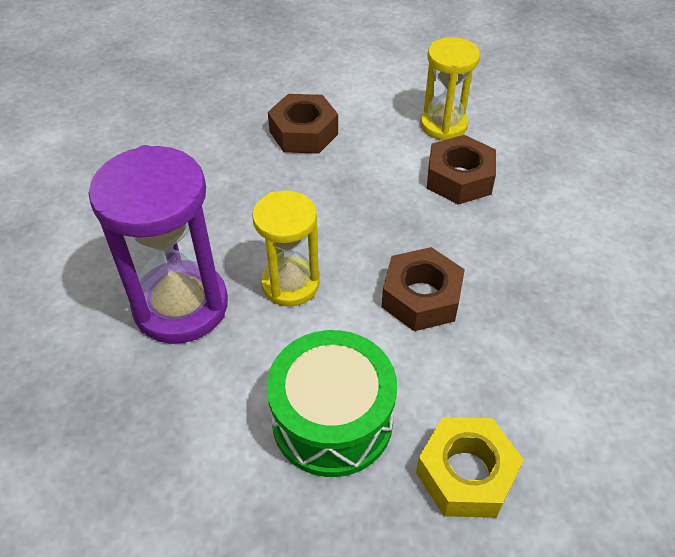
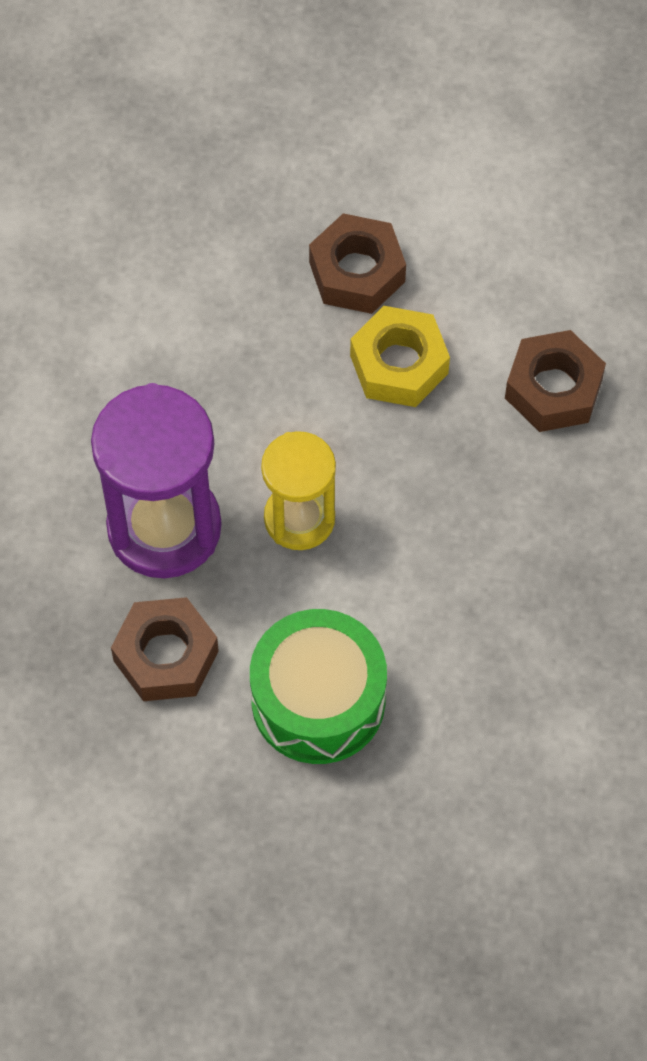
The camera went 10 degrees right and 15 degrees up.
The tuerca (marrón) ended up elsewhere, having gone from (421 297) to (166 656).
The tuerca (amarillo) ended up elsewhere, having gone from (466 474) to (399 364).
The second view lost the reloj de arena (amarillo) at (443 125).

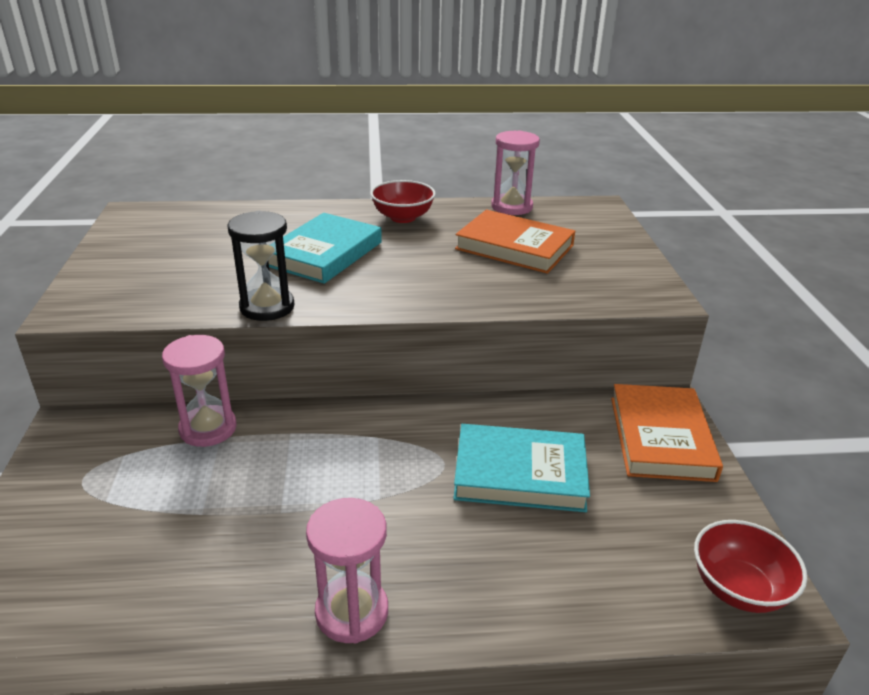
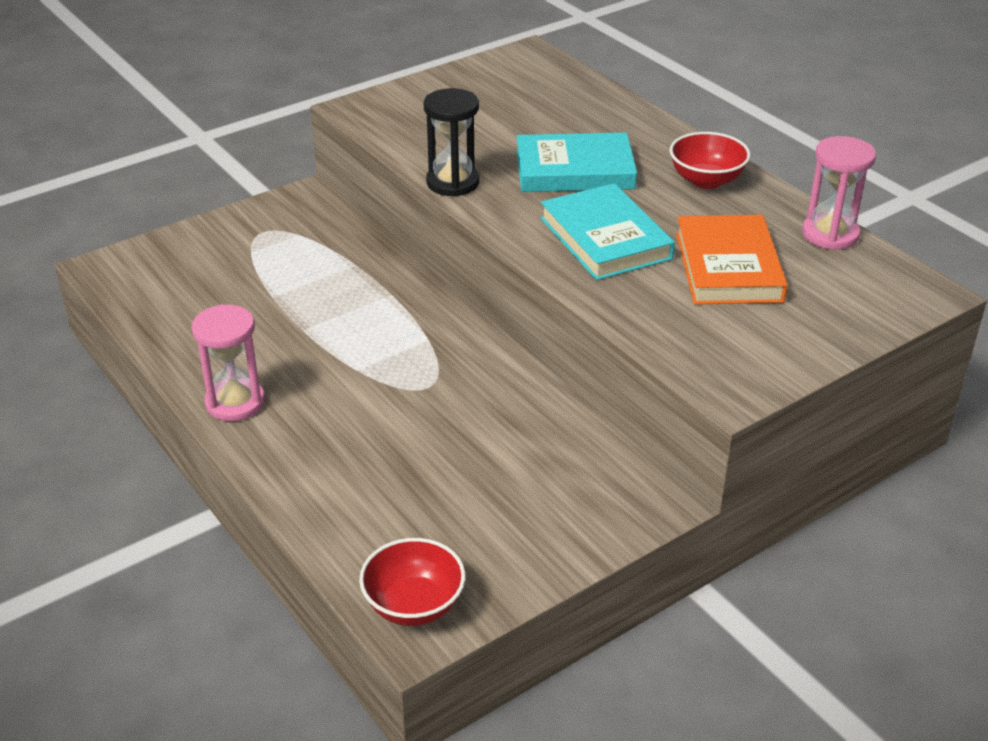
The camera went 60 degrees right and 5 degrees up.
The libro (turquesa) ended up elsewhere, having gone from (520 473) to (605 238).
The second view lost the reloj de arena (rosa) at (208 428).
The second view lost the libro (naranja) at (660 437).

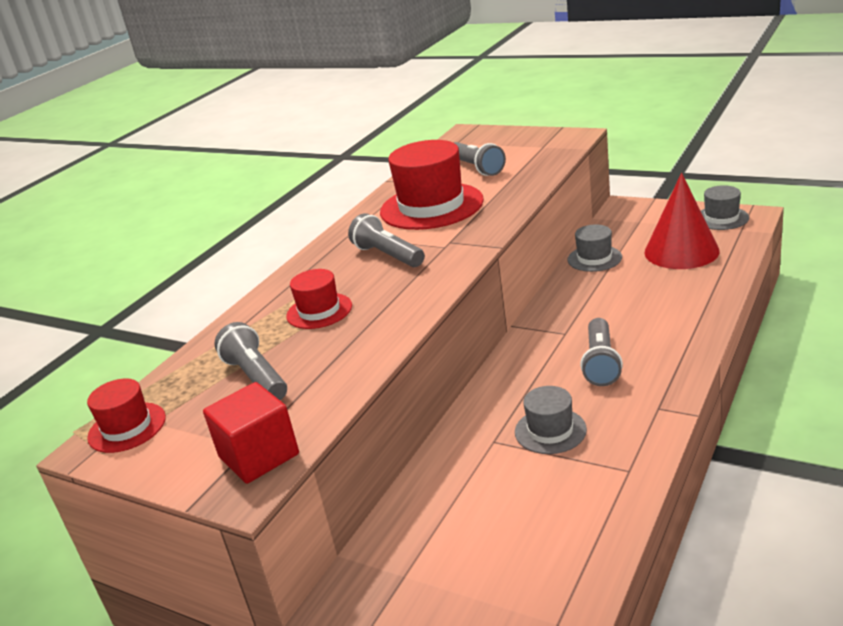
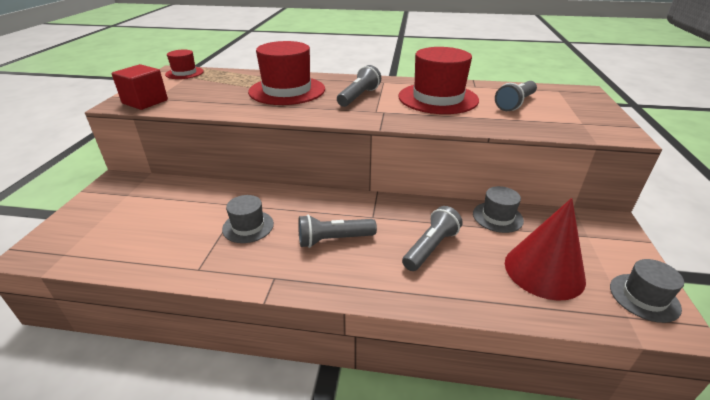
The camera went 65 degrees right and 5 degrees up.
The size of the sombrero (rojo) at (319 311) changed by a factor of 1.88.
The lámpara de mano (gris) ended up elsewhere, having gone from (256 377) to (431 248).

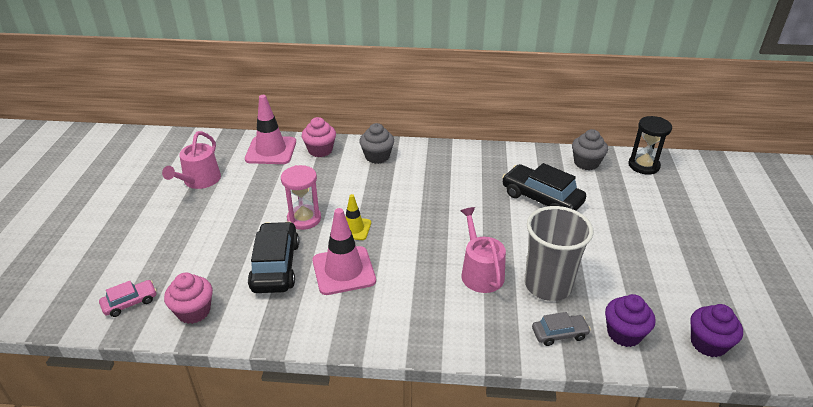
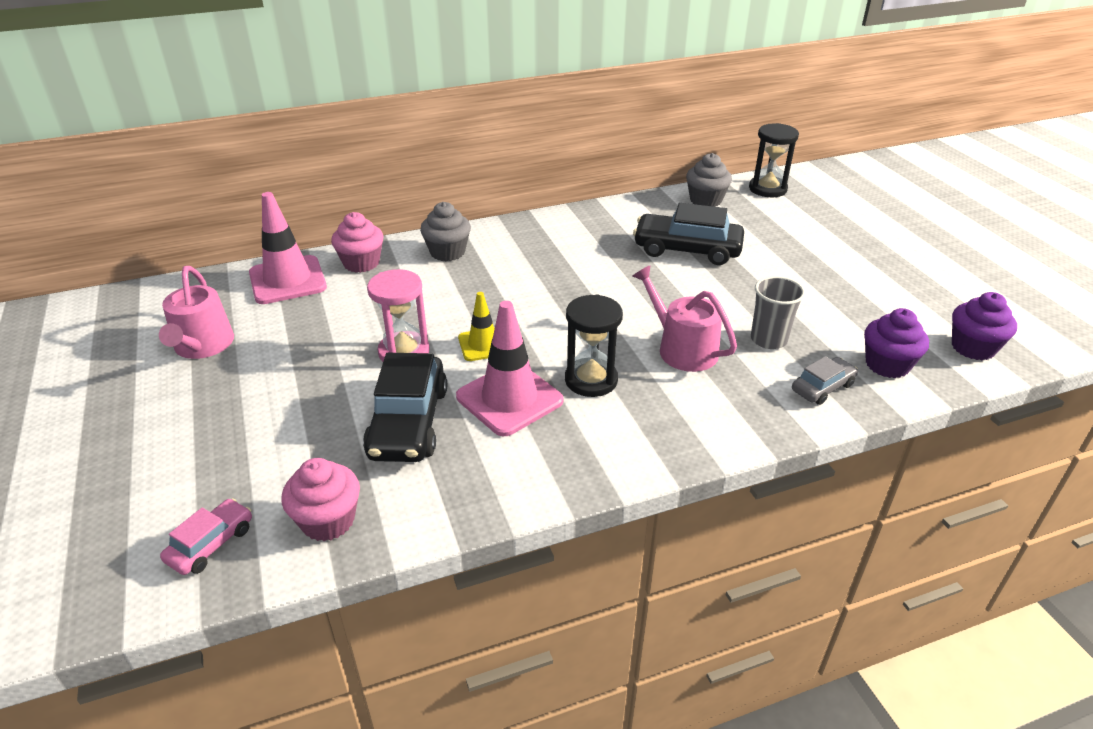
The camera went 25 degrees left and 0 degrees up.
The coche (negro) at (275 266) ended up facing another way, 150 degrees counterclockwise from before.
The second view gained the reloj de arena (negro) at (591 380).
The size of the vaso (gris) at (548 285) changed by a factor of 0.59.

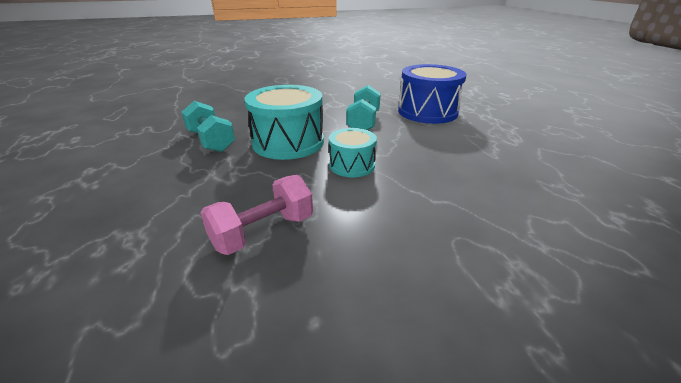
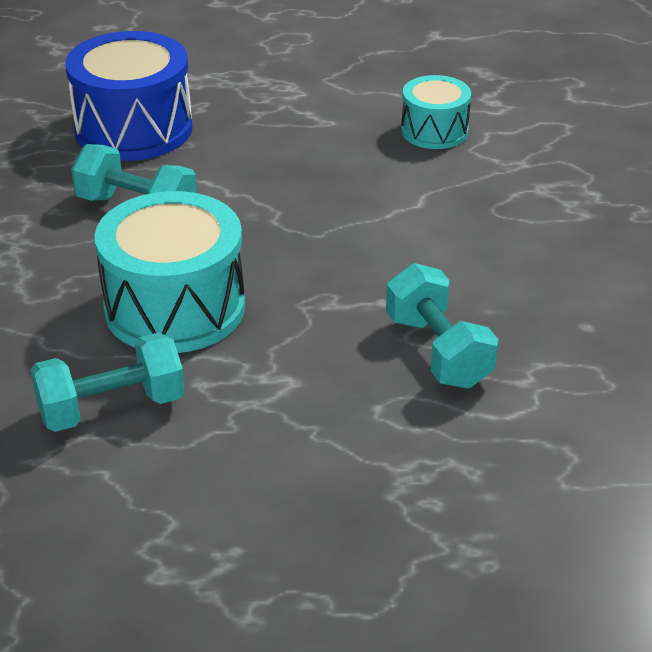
The camera went 75 degrees left and 5 degrees up.
What was the mancuerna (rosa) at (263 232) turned into the mancuerna (turquesa) at (438 351).
The tambor (turquesa) ended up elsewhere, having gone from (352 165) to (434 131).

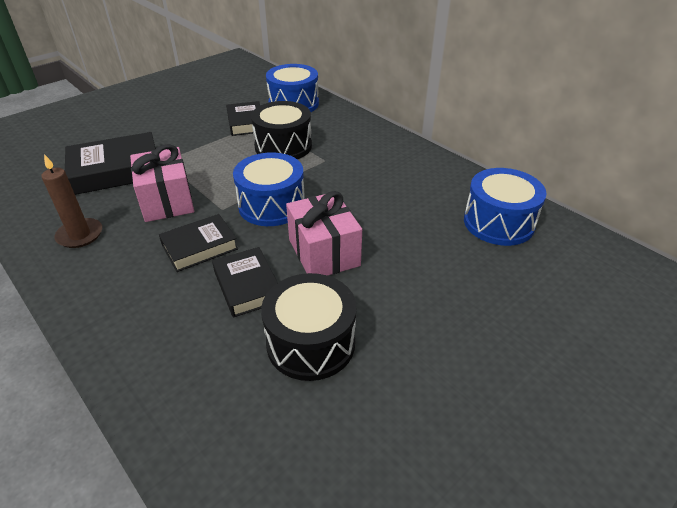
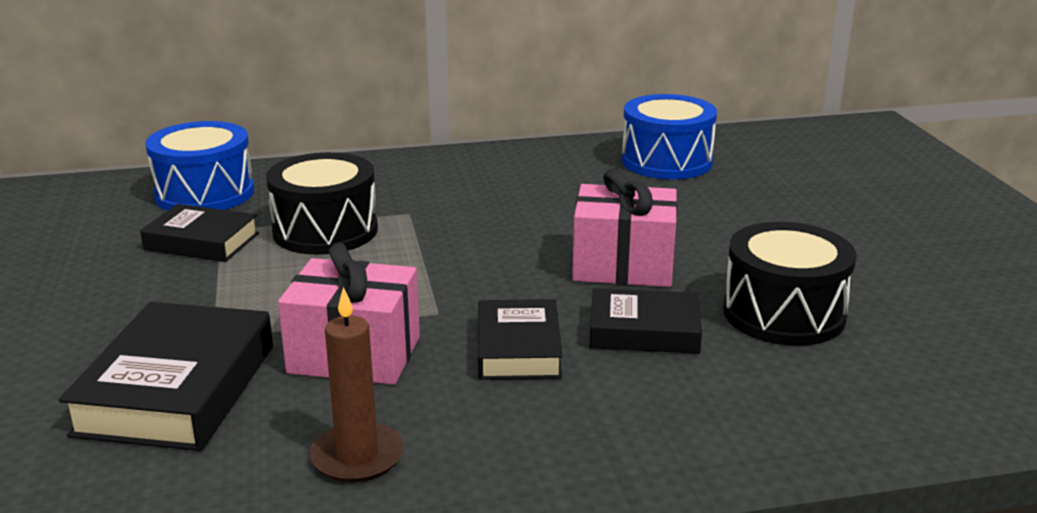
The camera went 60 degrees left and 15 degrees down.
The second view lost the tambor (azul) at (271 205).

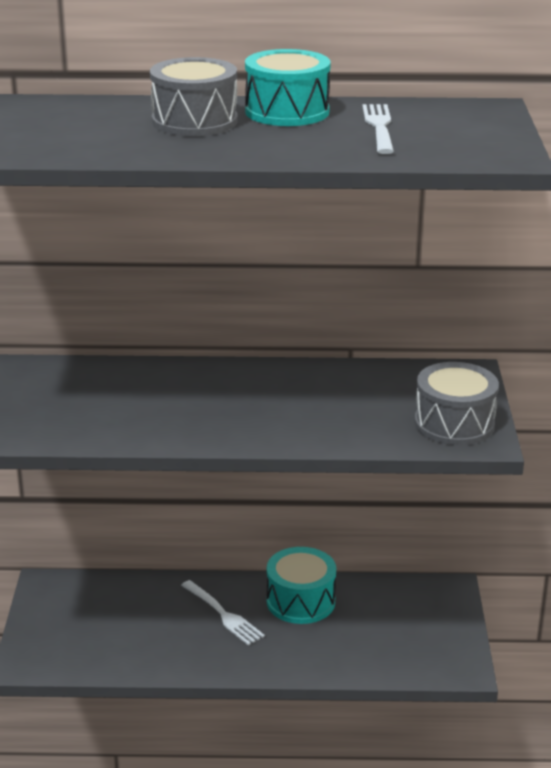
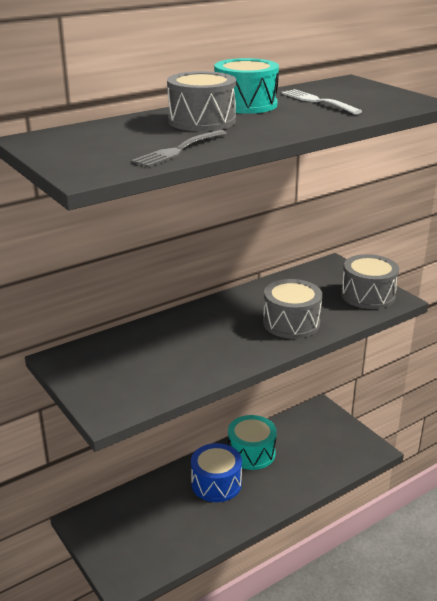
The camera went 35 degrees left and 0 degrees up.
The second view gained the tenedor (gris) at (178 150).
Where the tenedor (blanco) stood at (223 615), the tambor (azul) came to stand at (216 483).
The second view gained the tambor (gris) at (291 323).

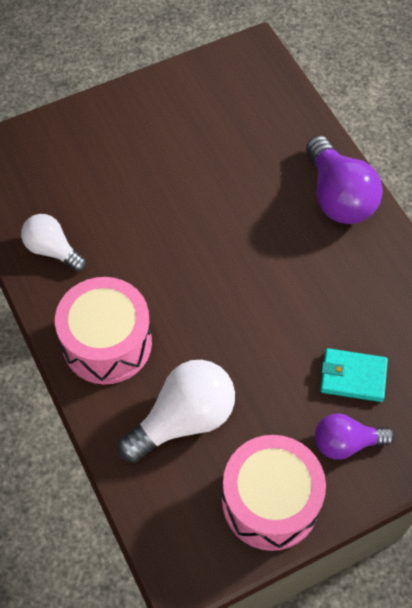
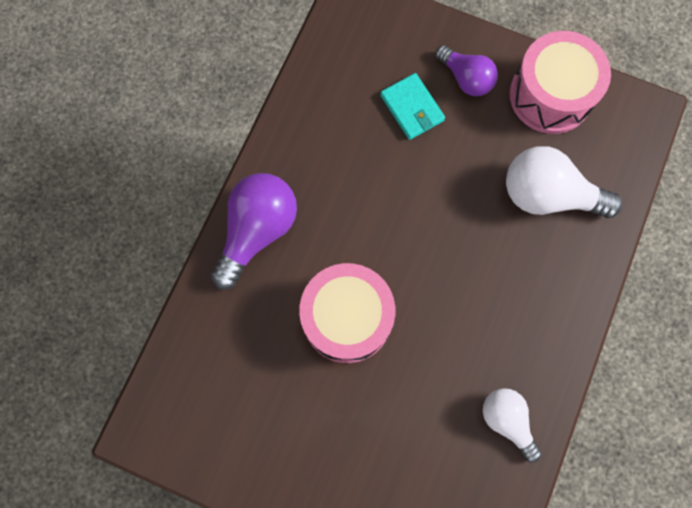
The camera went 130 degrees left and 15 degrees up.
The tambor (rosa) ended up elsewhere, having gone from (107 343) to (347 318).
The bombilla (blanco) at (52 250) ended up facing another way, 150 degrees clockwise from before.

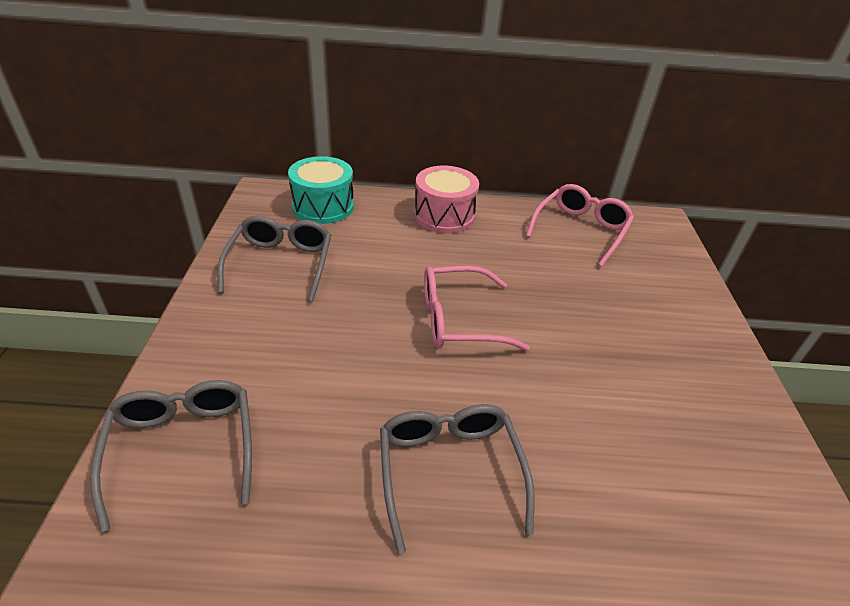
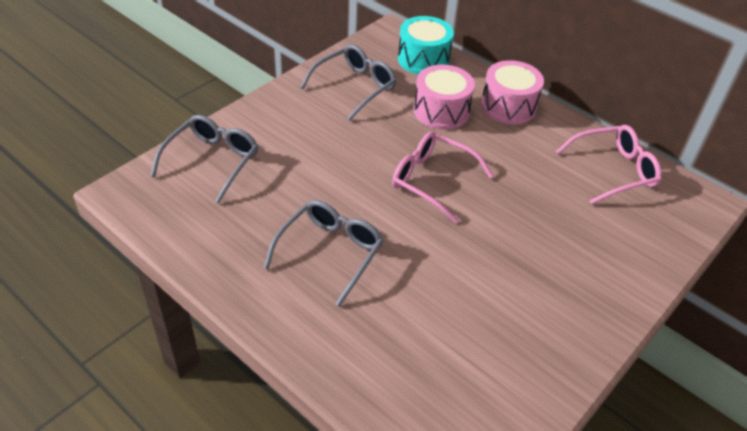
The camera went 40 degrees right and 5 degrees up.
The second view gained the tambor (rosa) at (441 111).

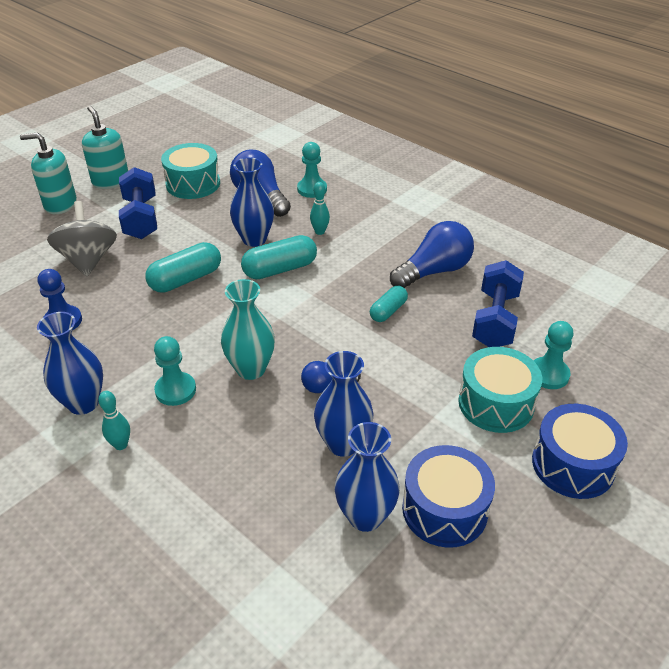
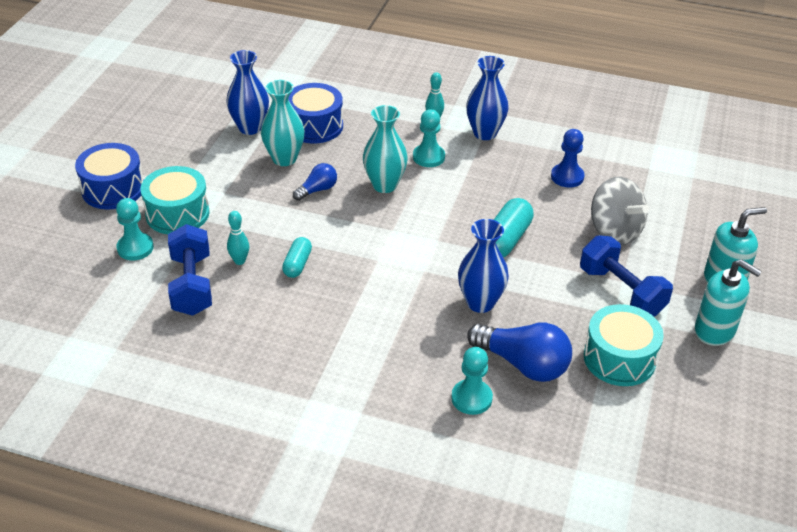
The camera went 155 degrees right and 0 degrees up.
The bolo (turquesa) ended up elsewhere, having gone from (320 232) to (239 261).
What was the florero (azul) at (343 443) turned into the florero (turquesa) at (284 159).
The tambor (azul) ended up elsewhere, having gone from (444 509) to (314 126).
The second view lost the cápsula (turquesa) at (280 269).
The second view lost the bombilla (azul) at (434 271).

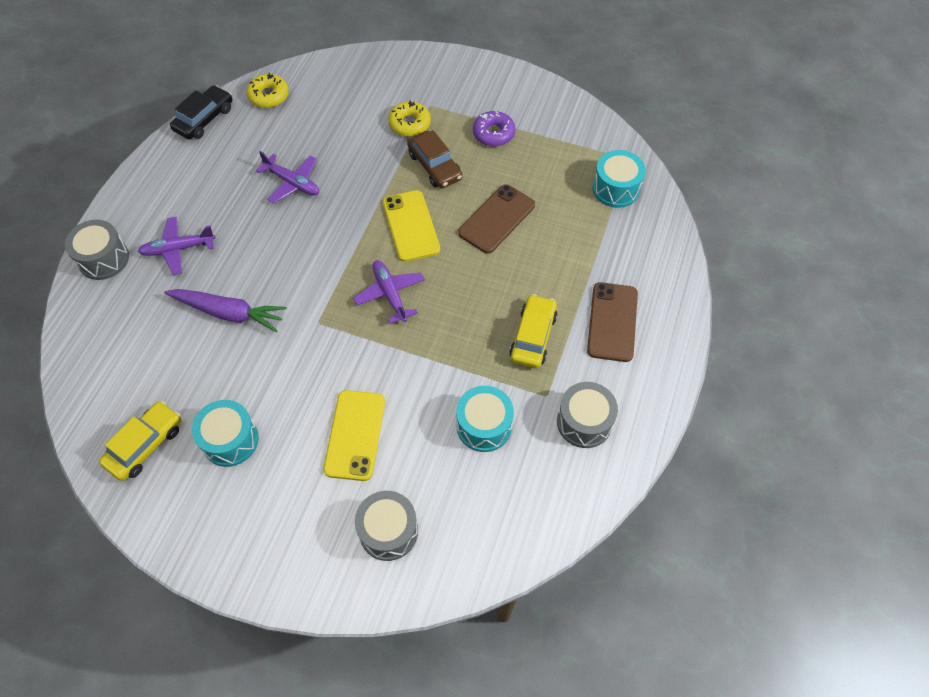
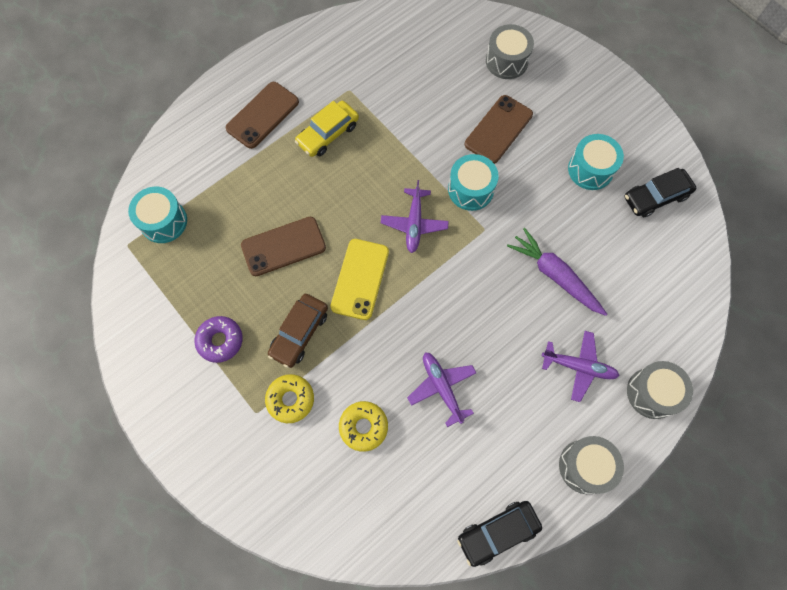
The camera went 150 degrees left and 10 degrees up.
The coche (marrón) at (434 166) ended up facing another way, 150 degrees counterclockwise from before.
The rosquilla (amarillo) ended up elsewhere, having gone from (269 96) to (363 427).
The tambor (turquesa) ended up elsewhere, having gone from (484 426) to (470 190).
What was the móvil (amarillo) at (355 435) turned into the móvil (marrón) at (498 129).
The tambor (gris) ended up elsewhere, having gone from (584 422) to (585 466).
What was the coche (amarillo) at (145 445) turned into the coche (negro) at (655 197).

